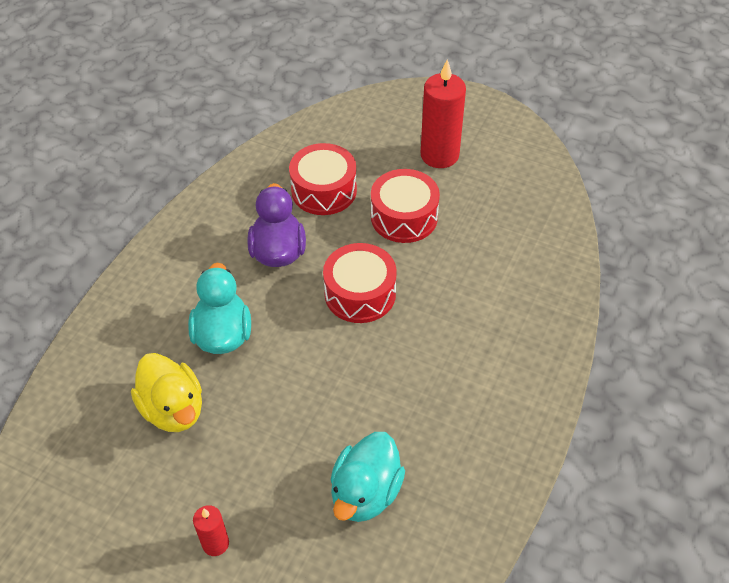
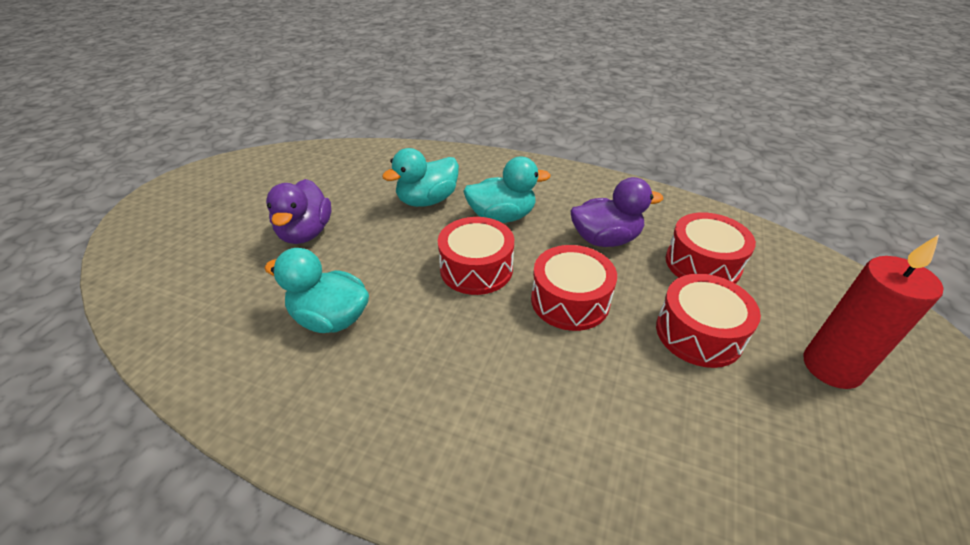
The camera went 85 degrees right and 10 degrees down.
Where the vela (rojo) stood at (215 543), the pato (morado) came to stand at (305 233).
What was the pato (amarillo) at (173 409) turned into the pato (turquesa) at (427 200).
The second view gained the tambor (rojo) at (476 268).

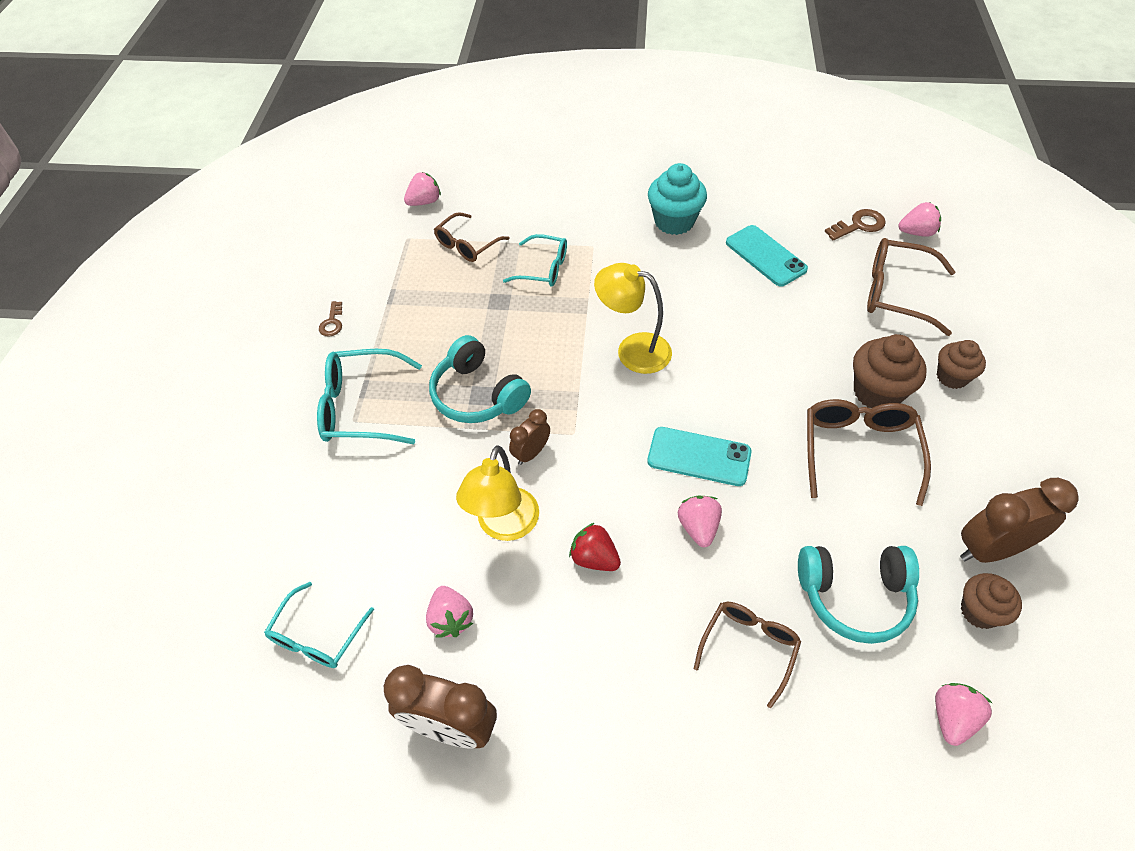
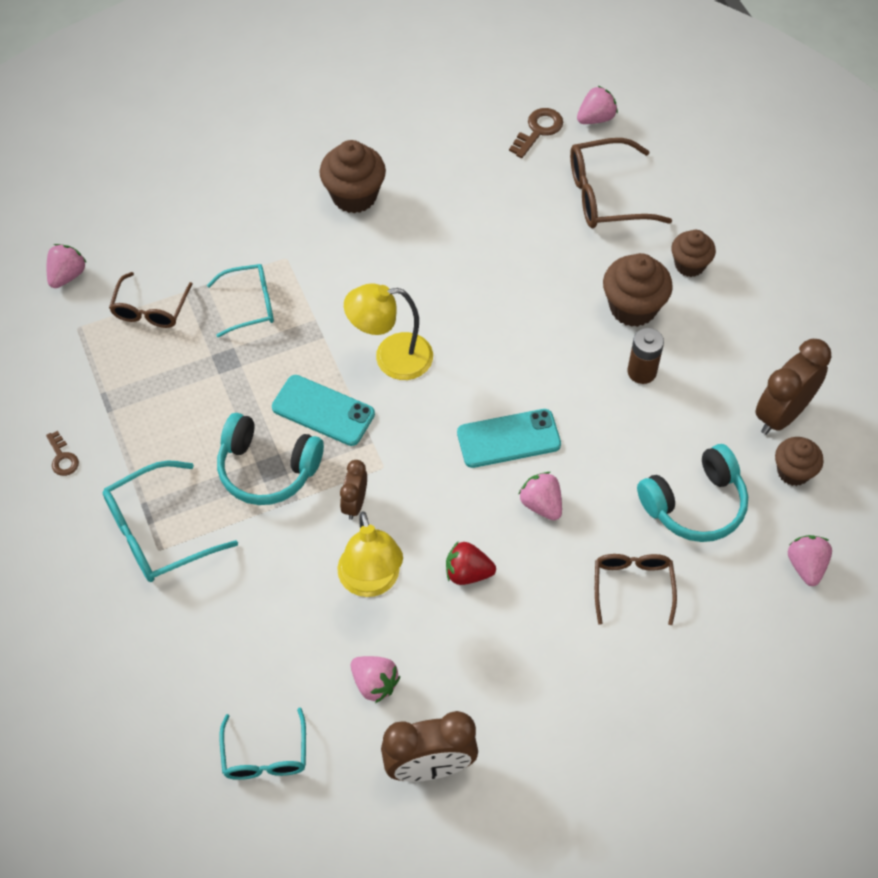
The camera went 30 degrees left and 5 degrees up.
The móvil (turquesa) ended up elsewhere, having gone from (765 256) to (323 411).
What was the magdalena (turquesa) at (674 221) turned into the magdalena (marrón) at (354 196).
Where the gafas (marrón) stood at (858 450), the pila (marrón) came to stand at (642 372).

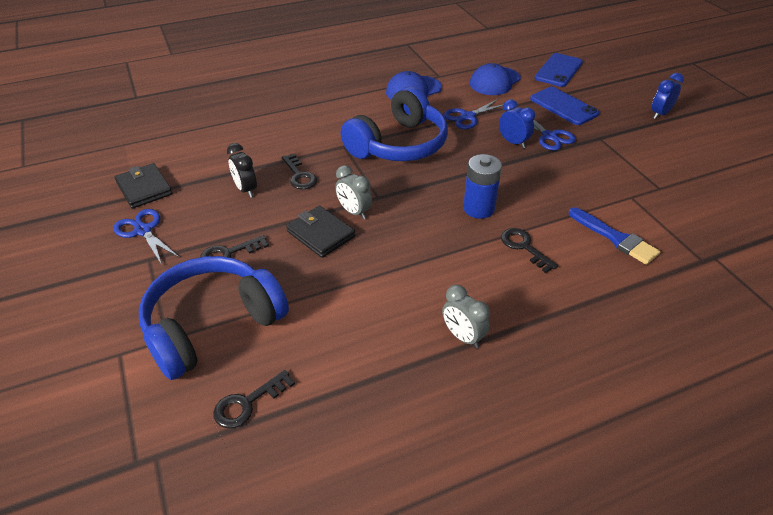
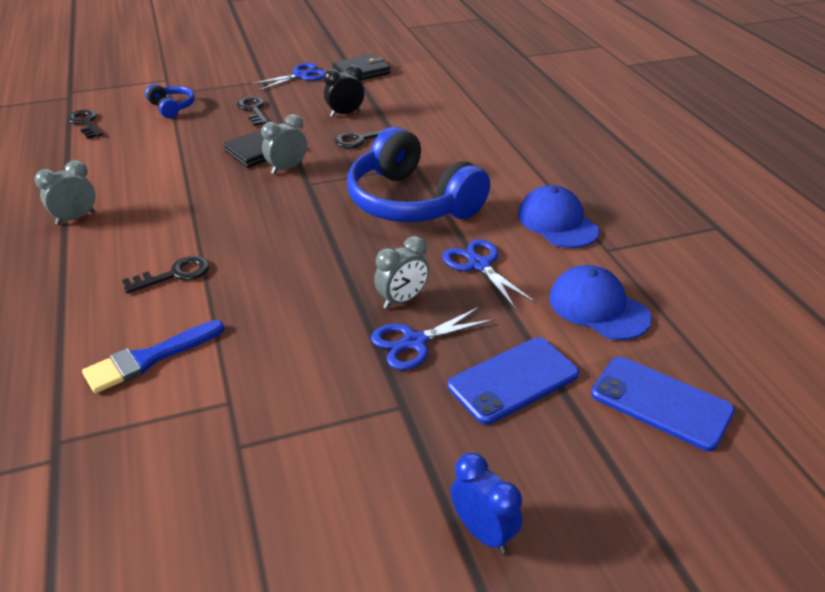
The camera went 95 degrees right and 5 degrees down.
The size of the auriculares (azul) at (212 325) changed by a factor of 0.45.
What was the despertador (azul) at (513 142) turned into the despertador (gris) at (402 300).
The second view lost the pila (azul) at (478 208).

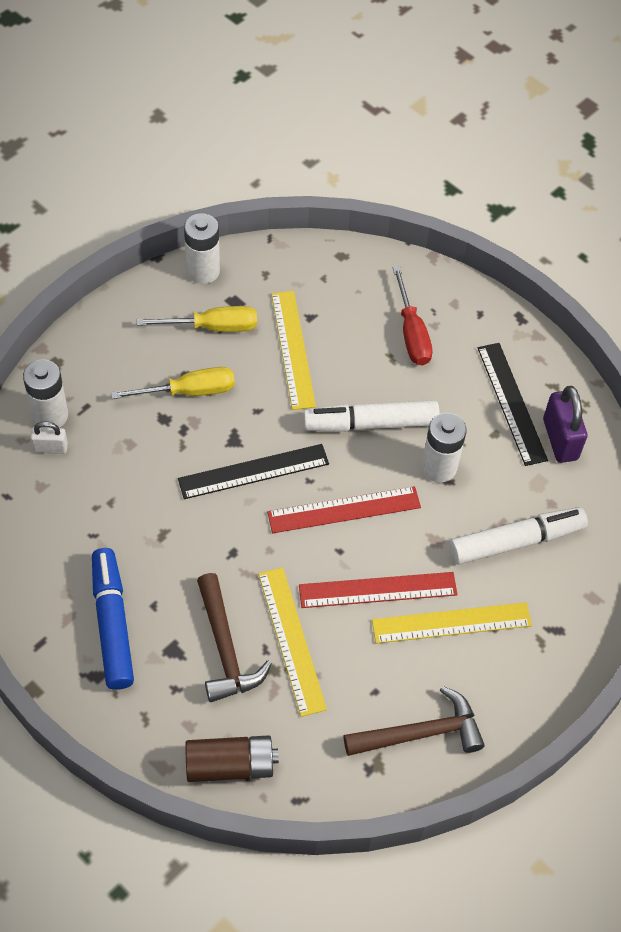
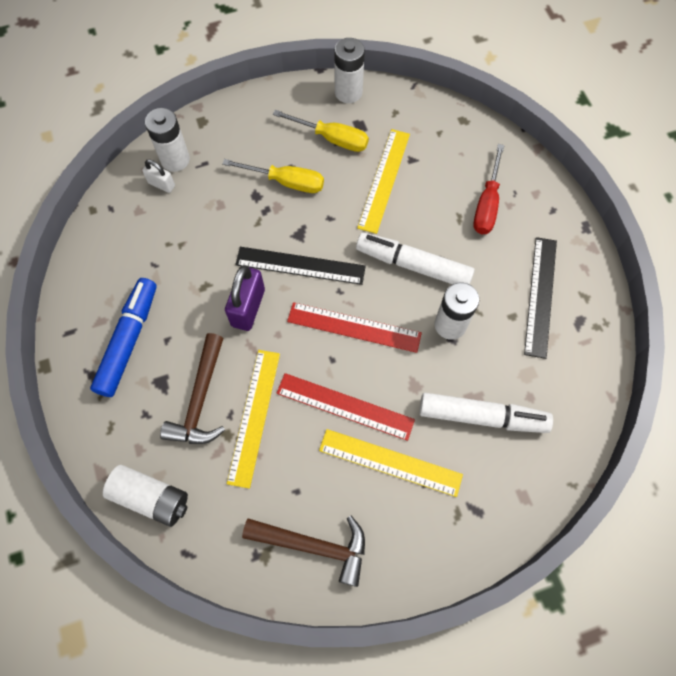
The camera went 30 degrees right and 10 degrees up.
What was the pila (marrón) at (230 765) turned into the pila (blanco) at (151 498).
The candado (morado) ended up elsewhere, having gone from (560 439) to (248 307).

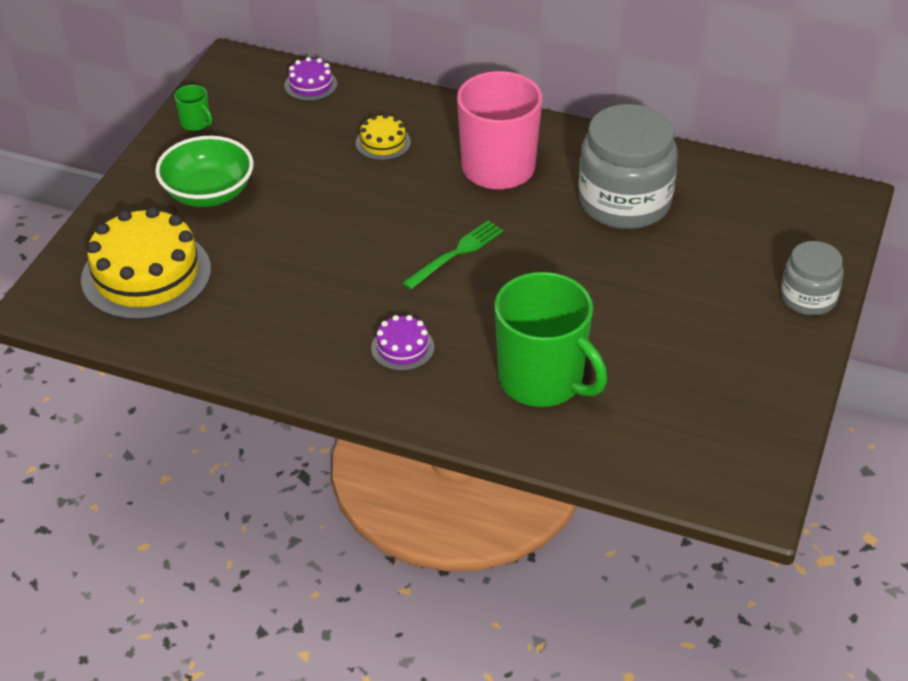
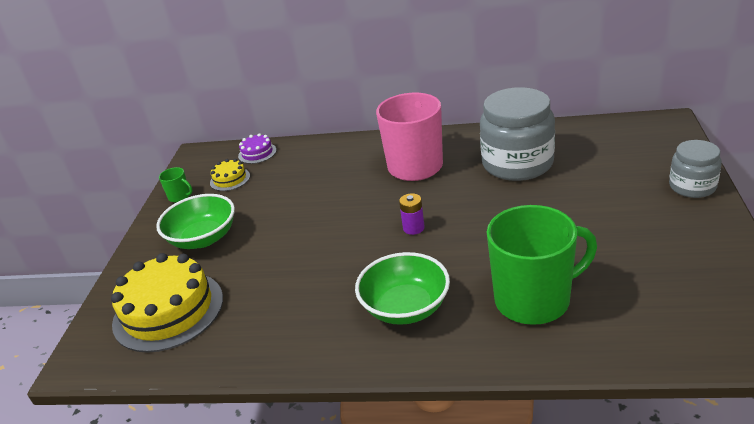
The camera went 10 degrees left and 10 degrees down.
The tarta (amarillo) ended up elsewhere, having gone from (383 143) to (230 179).
Where the tarta (morado) stood at (402 348), the cuenco (verde) came to stand at (405 307).
Where the tenedor (verde) stood at (456 253), the pila (morado) came to stand at (413 228).
The taza (verde) at (542 380) ended up facing another way, 45 degrees counterclockwise from before.

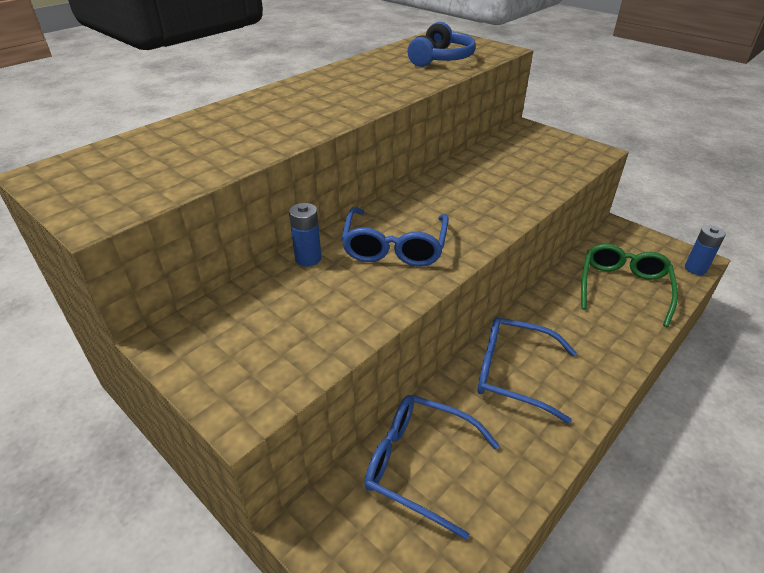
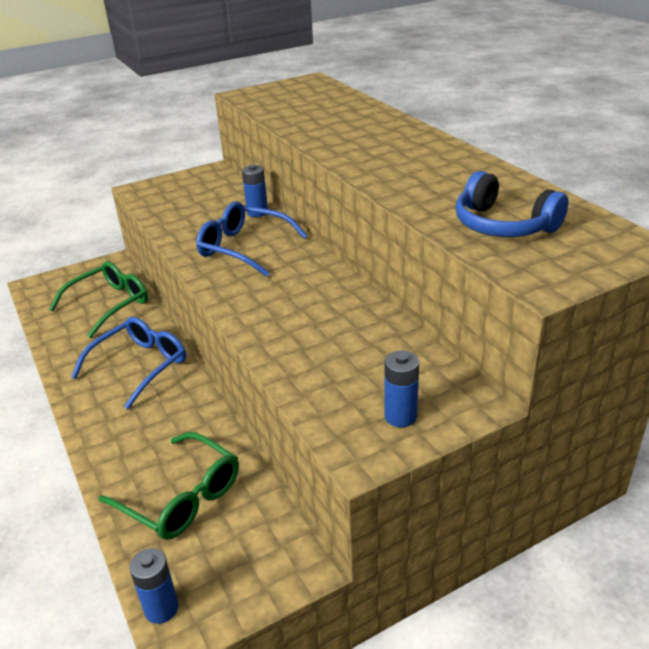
The camera went 110 degrees right and 5 degrees down.
What was the gafas (azul) at (418 464) turned into the gafas (verde) at (110 304).
The second view gained the pila (azul) at (400 416).

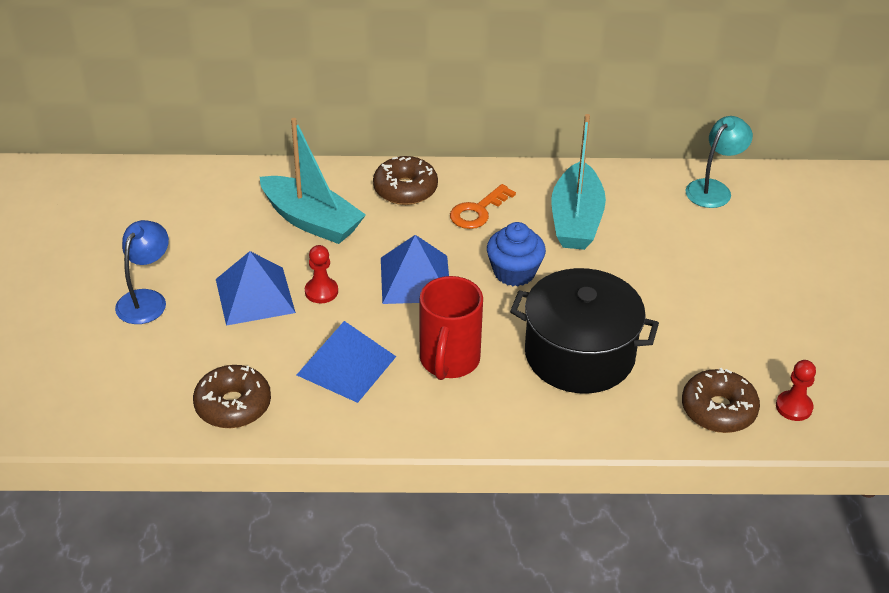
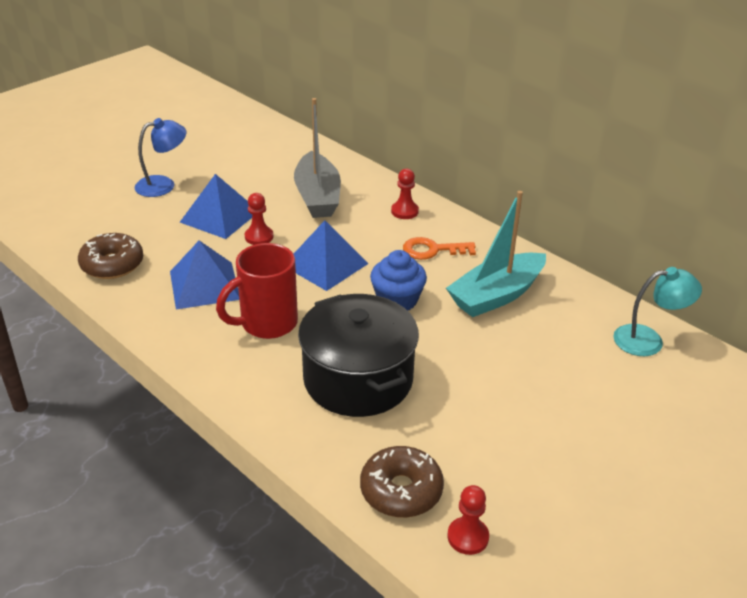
The camera went 45 degrees right and 5 degrees down.
What was the barco (turquesa) at (312 221) turned into the barco (gris) at (317 197).
Where the rosquilla (marrón) stood at (405 189), the peón (rojo) came to stand at (404 211).

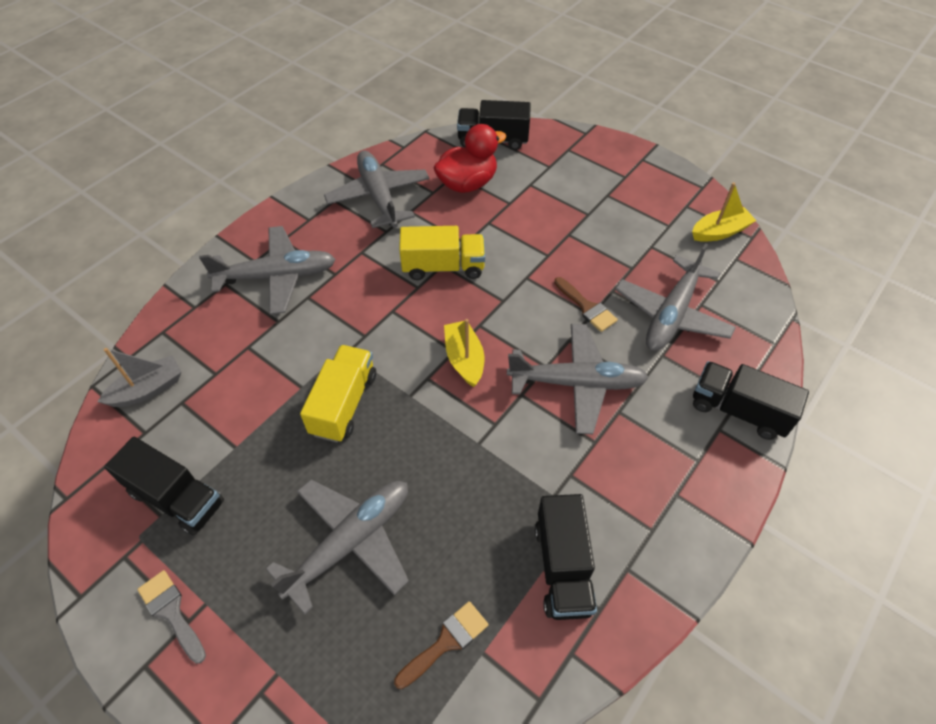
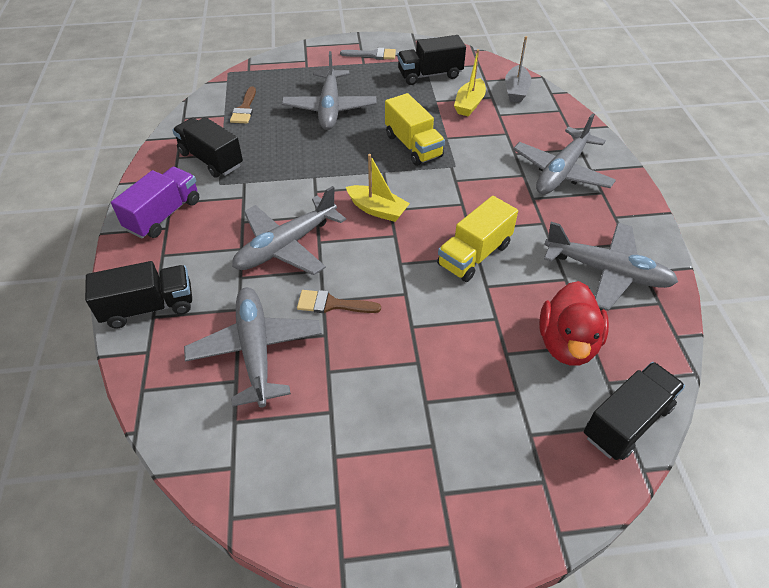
The camera went 135 degrees right and 5 degrees down.
The second view gained the camión (morado) at (164 215).
The barco (amarillo) ended up elsewhere, having gone from (719 232) to (469 104).

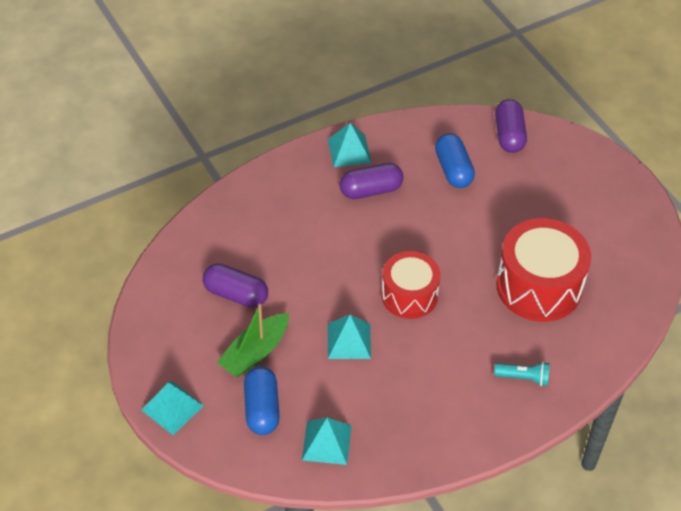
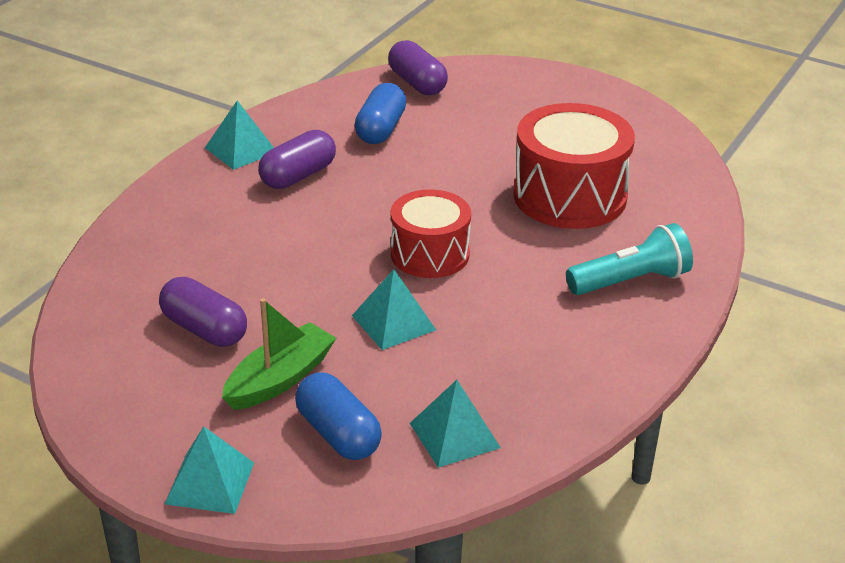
The camera went 30 degrees left and 15 degrees down.
The cápsula (morado) at (236 294) ended up facing another way, 45 degrees clockwise from before.
The barco (verde) at (255 352) ended up facing another way, 150 degrees counterclockwise from before.
The cápsula (azul) at (453 170) ended up facing another way, 60 degrees clockwise from before.
The size of the lámpara de mano (turquesa) at (523 378) changed by a factor of 1.64.

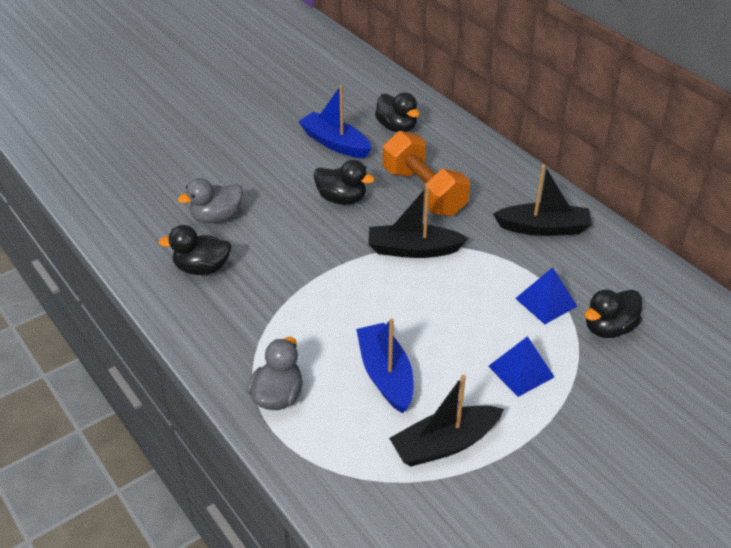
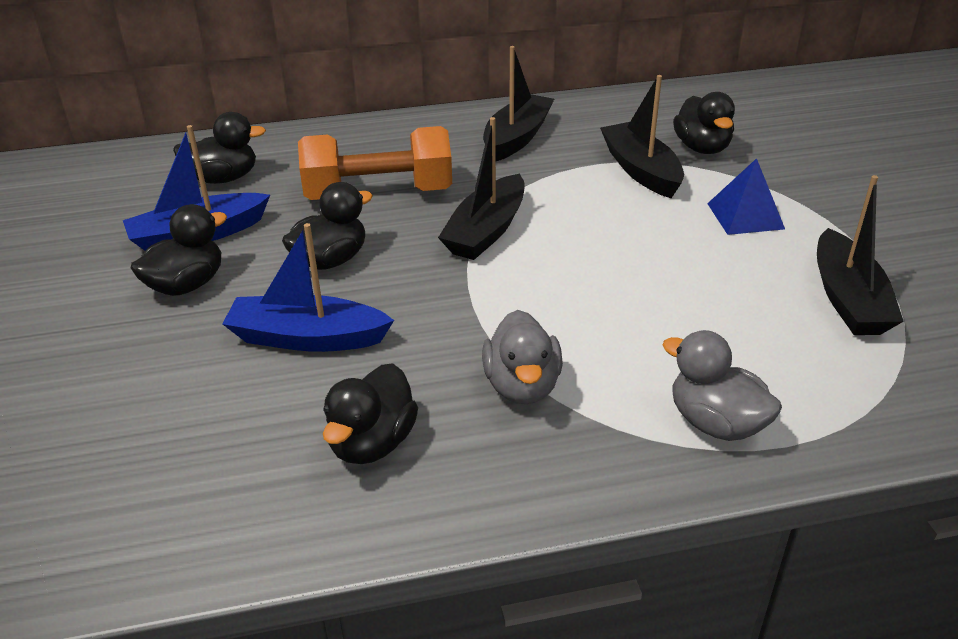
The camera went 65 degrees left and 5 degrees down.
The second view gained the pato (negro) at (187 285).
The barco (azul) ended up elsewhere, having gone from (385 375) to (307 338).
The pato (gris) ended up elsewhere, having gone from (216 217) to (522 386).
Where the pirámide (azul) stood at (546 302), the barco (negro) came to stand at (641 170).

